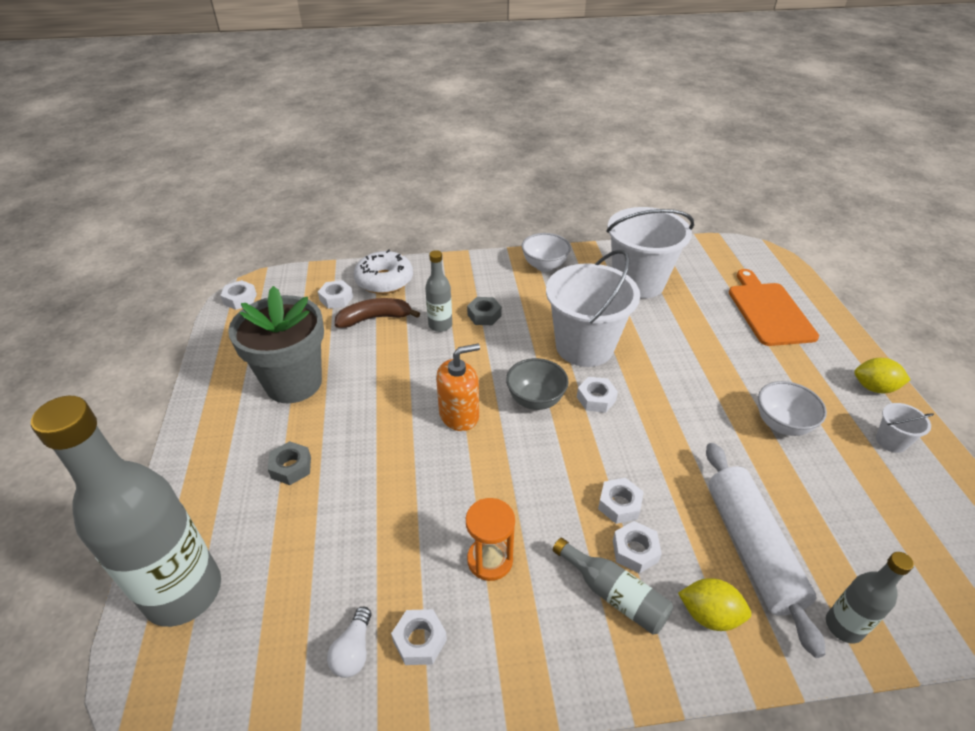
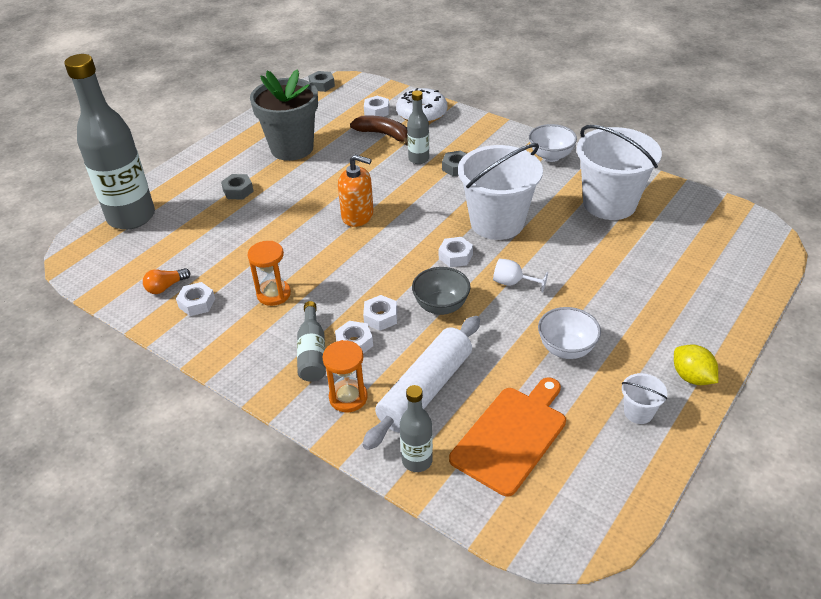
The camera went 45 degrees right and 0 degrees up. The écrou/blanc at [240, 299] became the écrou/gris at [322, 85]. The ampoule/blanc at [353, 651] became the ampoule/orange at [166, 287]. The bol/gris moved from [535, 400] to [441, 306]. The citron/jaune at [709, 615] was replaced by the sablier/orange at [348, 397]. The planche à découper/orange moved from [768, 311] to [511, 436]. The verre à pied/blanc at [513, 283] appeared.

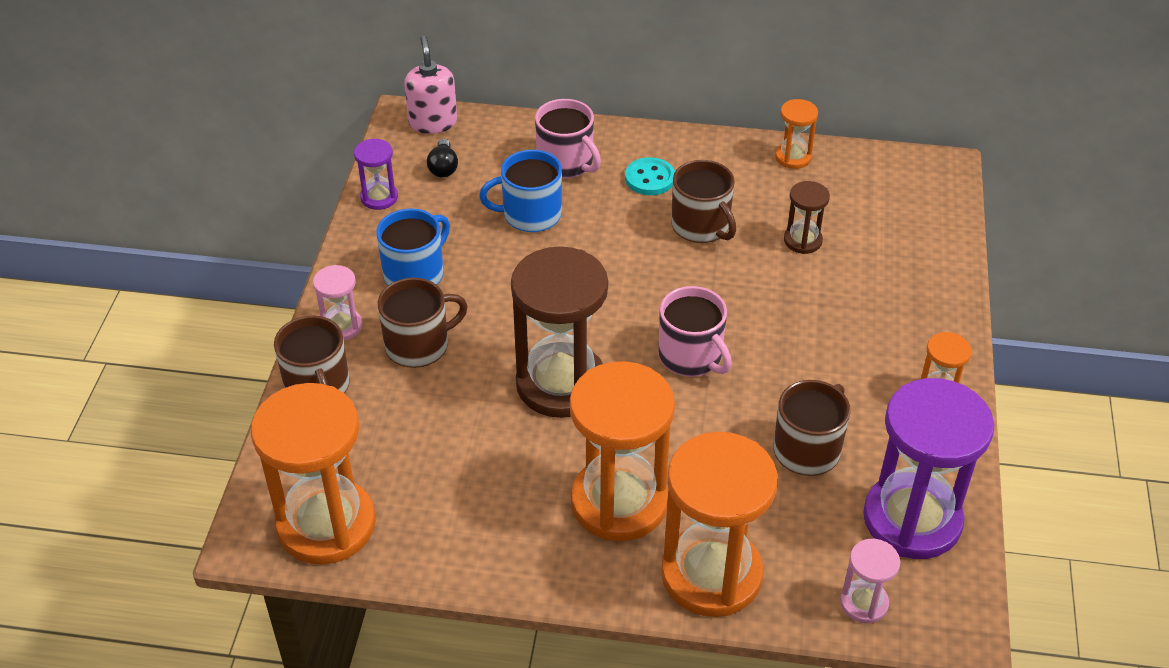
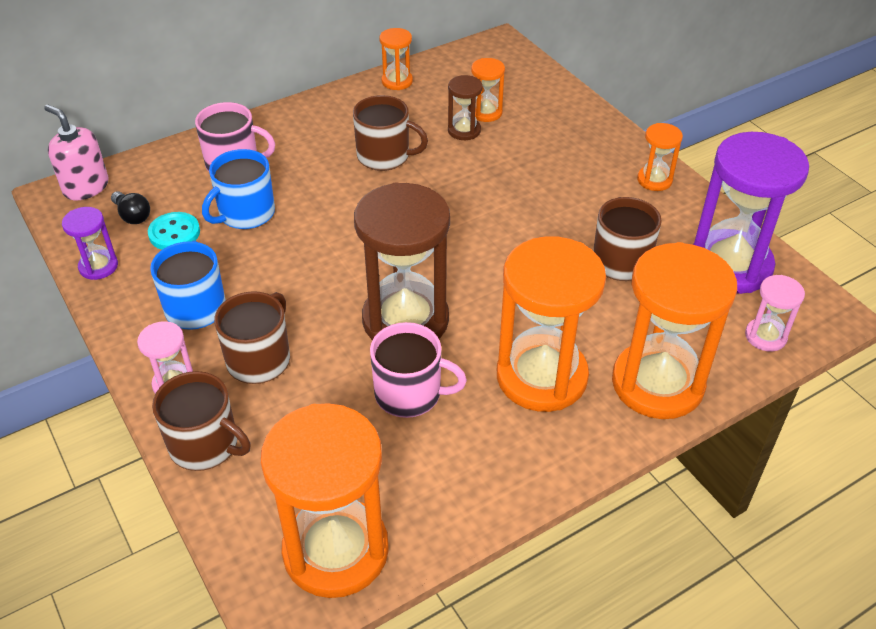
The camera went 40 degrees left and 0 degrees up. The bouton/turquoise moved from [650, 178] to [174, 233]. The tasse/rose moved from [691, 357] to [410, 394]. The sablier/orange at [486, 112] appeared.

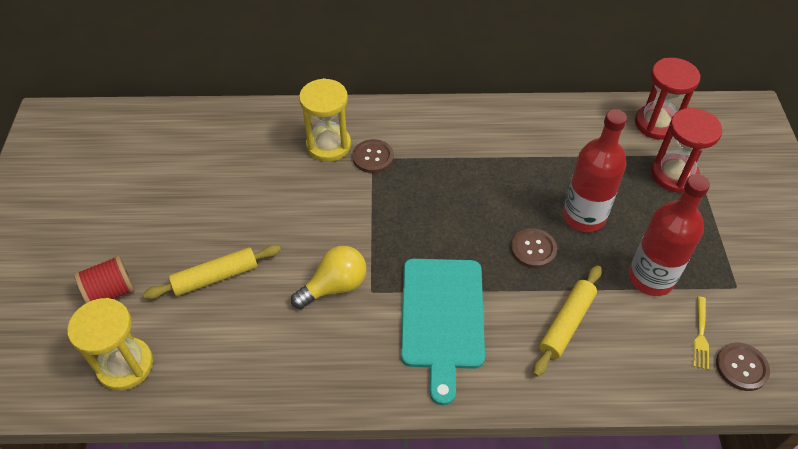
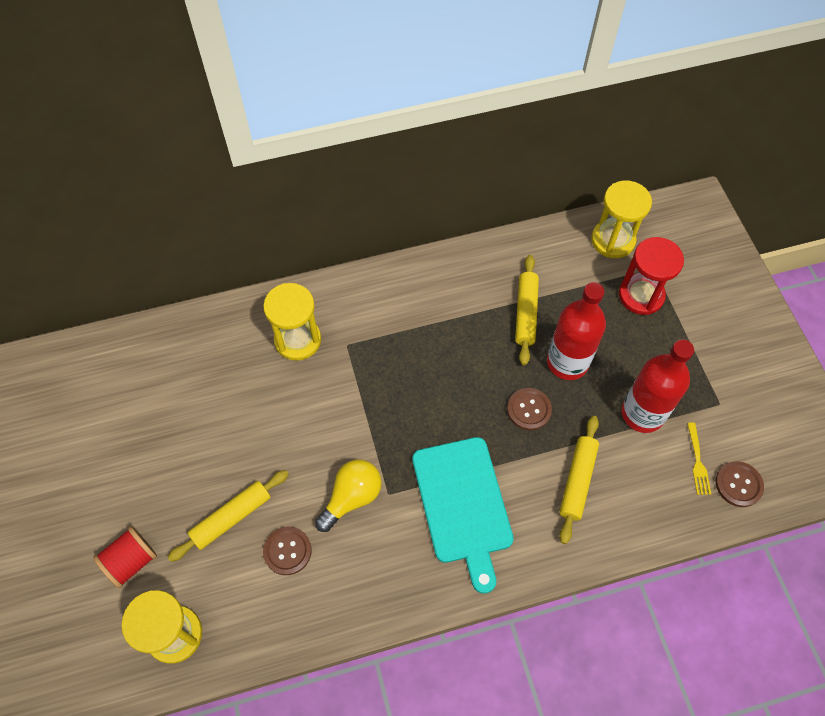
The camera went 15 degrees left and 10 degrees up. The bouton/marron moved from [373, 157] to [287, 551]. The sablier/rouge at [656, 124] became the sablier/jaune at [613, 240]. The rouleau à pâtisserie/jaune at [526, 313] appeared.

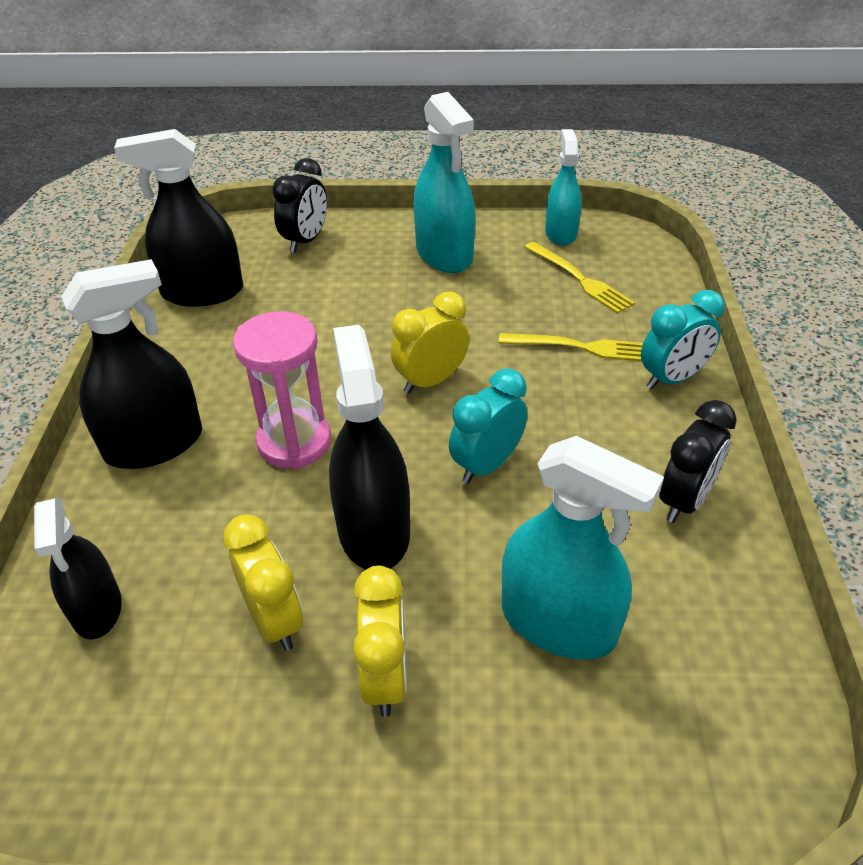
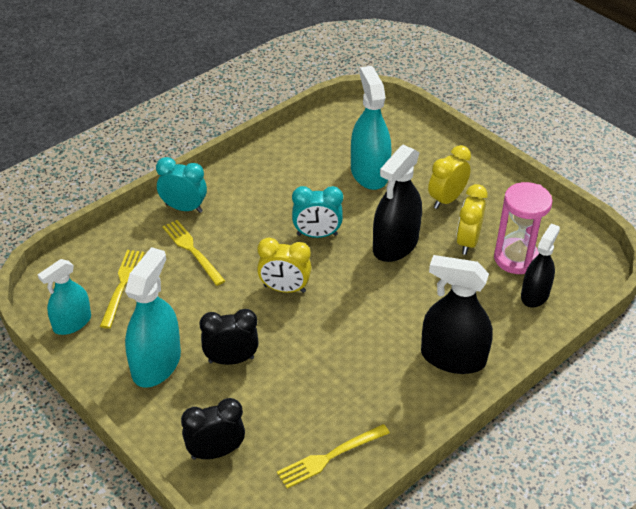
The camera went 135 degrees left and 0 degrees up. The vaporisateur/noir at [202, 292] was replaced by the fourchette/jaune at [330, 457]. The sablier/rose moved from [294, 442] to [516, 258]. The réveil/noir moved from [684, 500] to [231, 360].

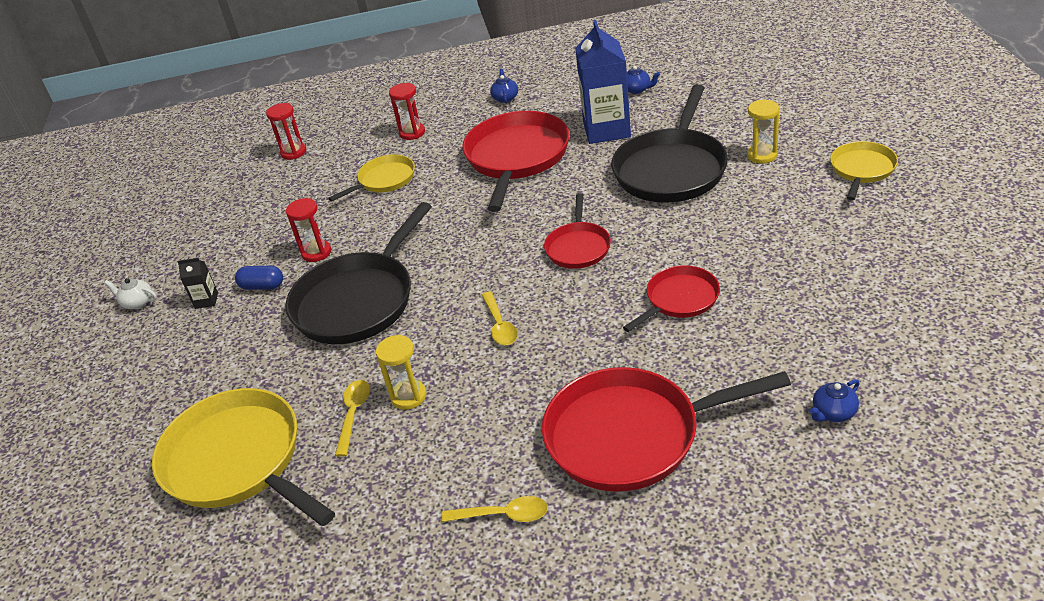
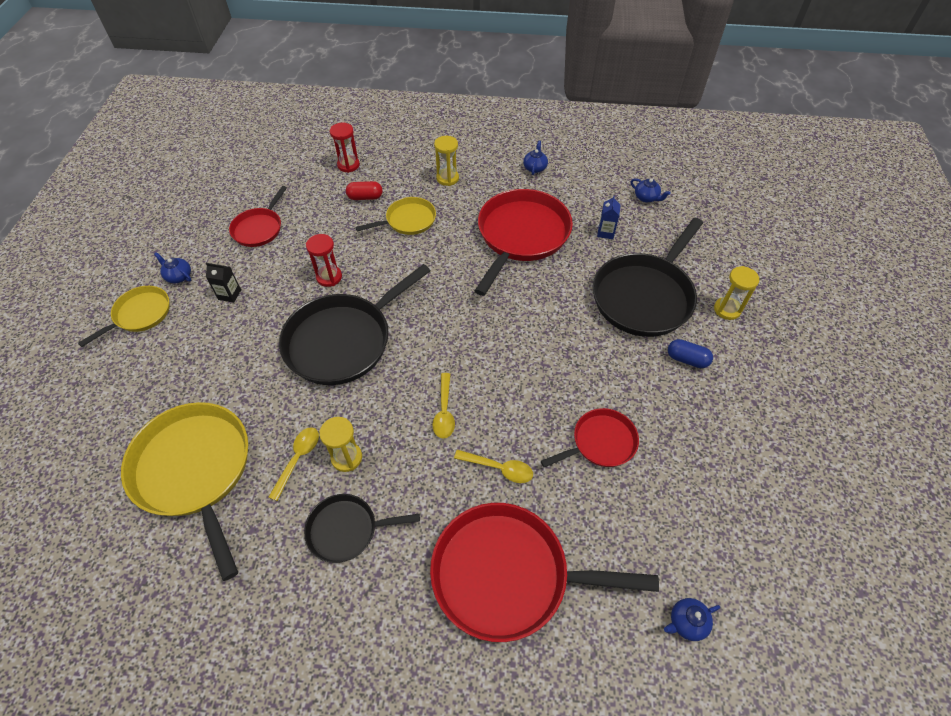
The camera went 10 degrees right and 15 degrees up. The théière/blanc at [137, 302] became the théière/bleu at [178, 276]. The gélule/bleu moved from [262, 286] to [687, 359]. The sablier/rouge at [412, 133] became the sablier/jaune at [447, 178]. The cuillère/jaune moved from [503, 515] to [499, 468]. The poêle/rouge moved from [578, 247] to [259, 229]. The brique de lait/bleu at [606, 130] changed to 0.43 times the size. The poêle/jaune moved from [862, 169] to [140, 314]. The poêle/noir at [346, 530] appeared. The gélule/rouge at [365, 197] appeared.

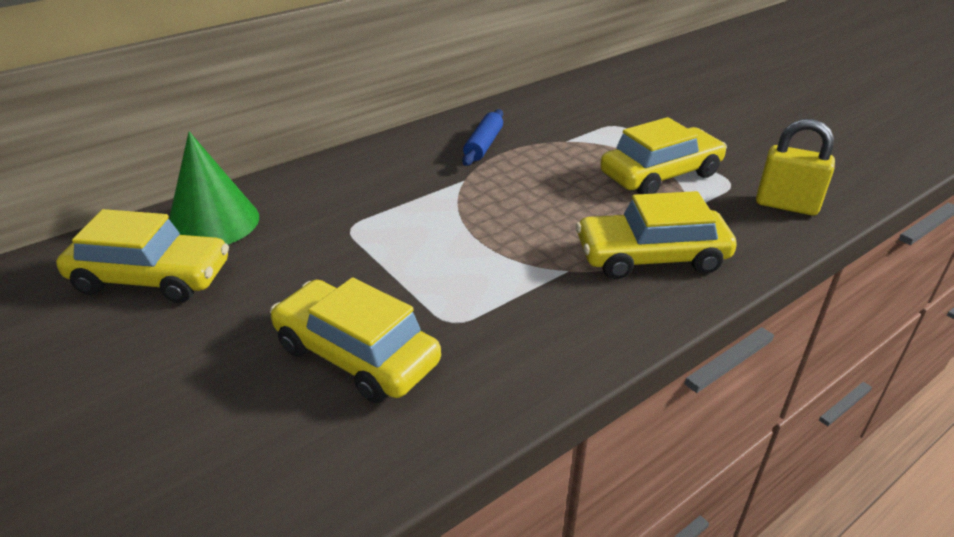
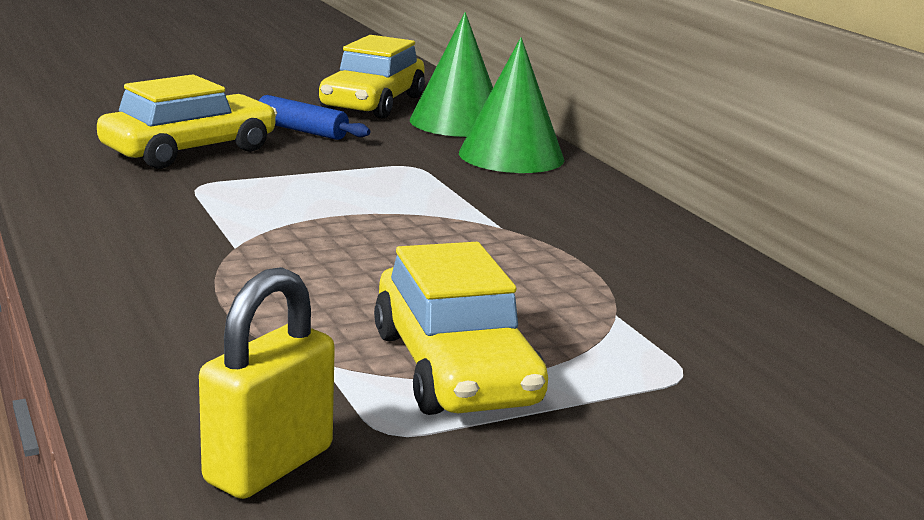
The camera went 100 degrees right and 15 degrees down. The rouleau à pâtisserie/bleu moved from [483, 145] to [301, 130]. The voiture/jaune at [651, 257] disappeared. The cône/vert at [511, 156] appeared.

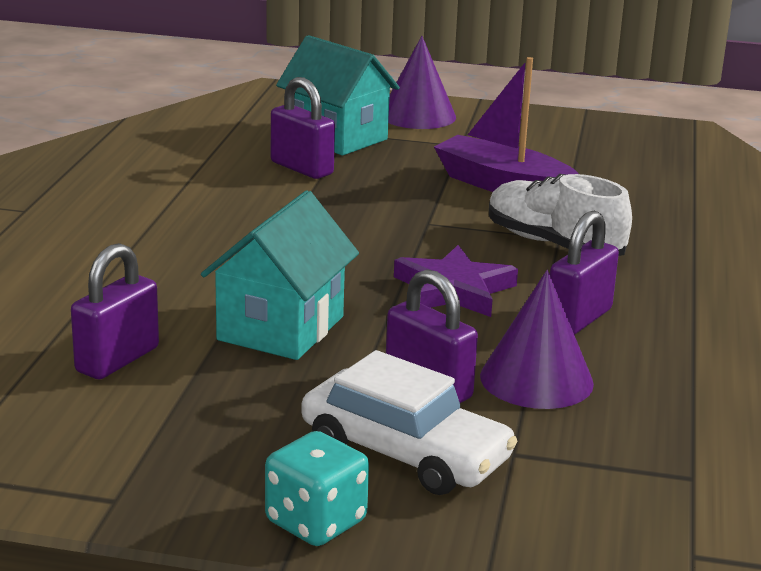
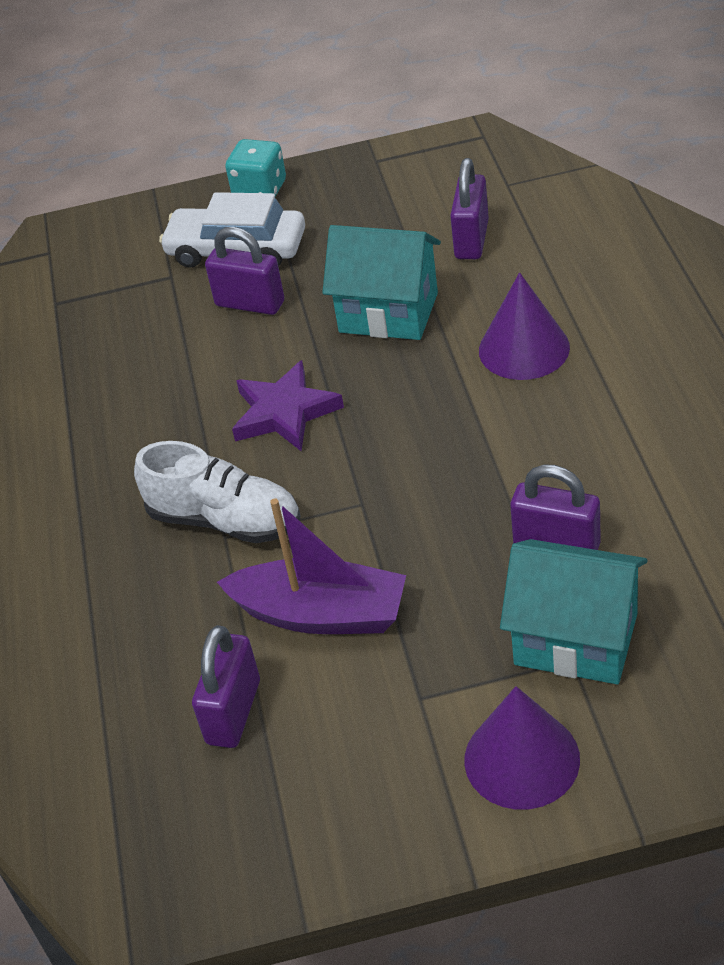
The camera went 165 degrees right and 20 degrees up. The maison/turquoise at [281, 328] turned 75 degrees counterclockwise. The cône/violet moved from [536, 379] to [524, 348]. The cadenas/violet moved from [578, 319] to [233, 712].

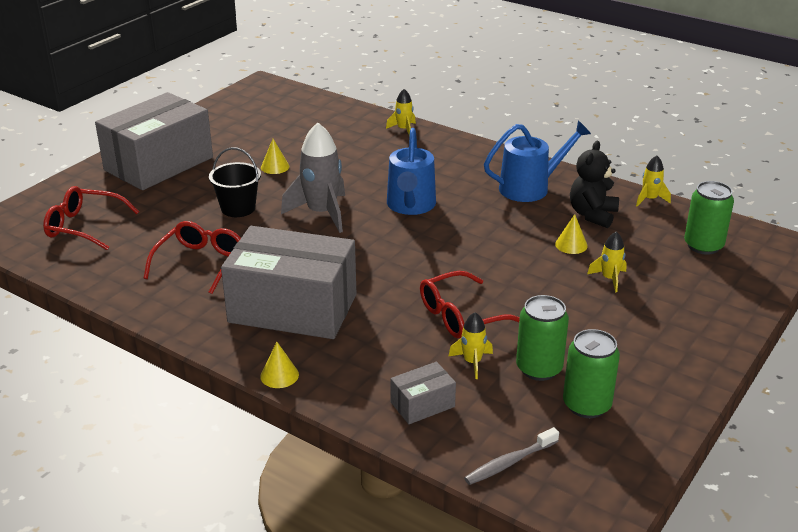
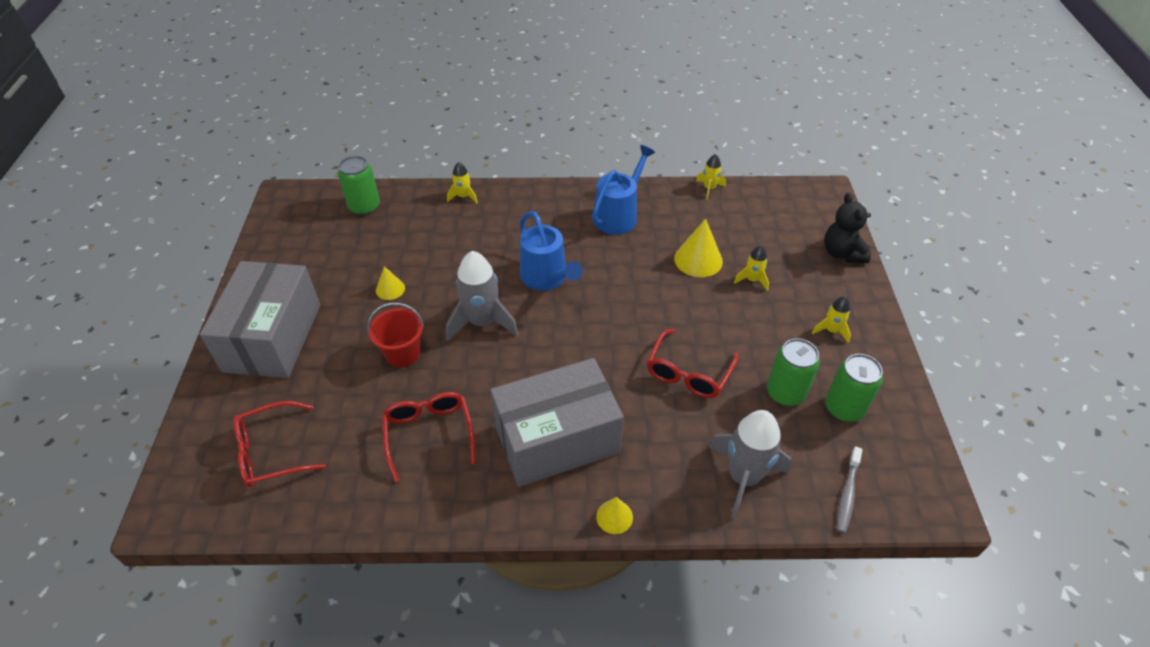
The camera went 35 degrees left and 15 degrees up. The seau/noir at [238, 208] became the seau/rouge at [402, 353]. The boîte/gris at [422, 404] was replaced by the fusée/gris at [743, 477]. The fusée/jaune moved from [472, 362] to [831, 330]. The cône/jaune at [571, 245] changed to 1.73 times the size. The ours en peluche/noir moved from [592, 215] to [842, 253]. The canette/vert moved from [703, 246] to [364, 207].

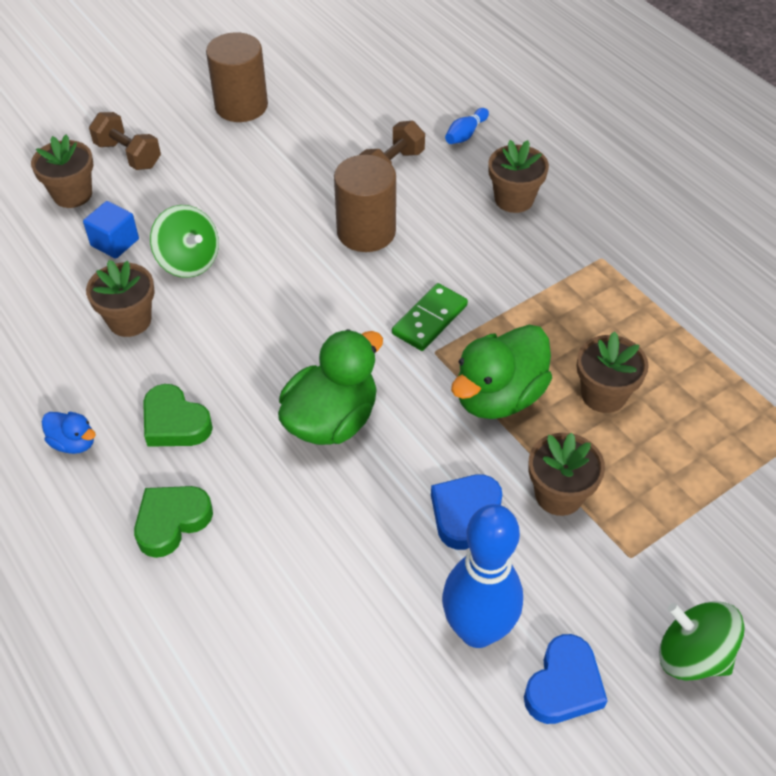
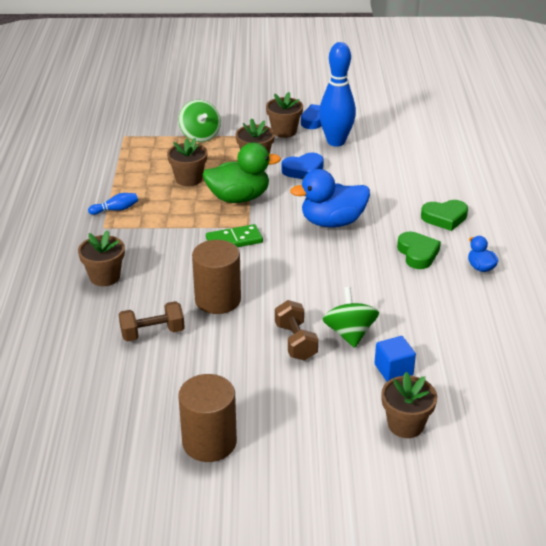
The camera went 145 degrees left and 15 degrees down. The pot de fleurs/marron moved from [129, 320] to [284, 131]. The haltère/marron moved from [128, 155] to [295, 342]. The canard/vert at [331, 420] became the canard/bleu at [332, 222]. The quille/bleu moved from [465, 134] to [116, 209]. The toupie/vert moved from [692, 655] to [200, 135].

